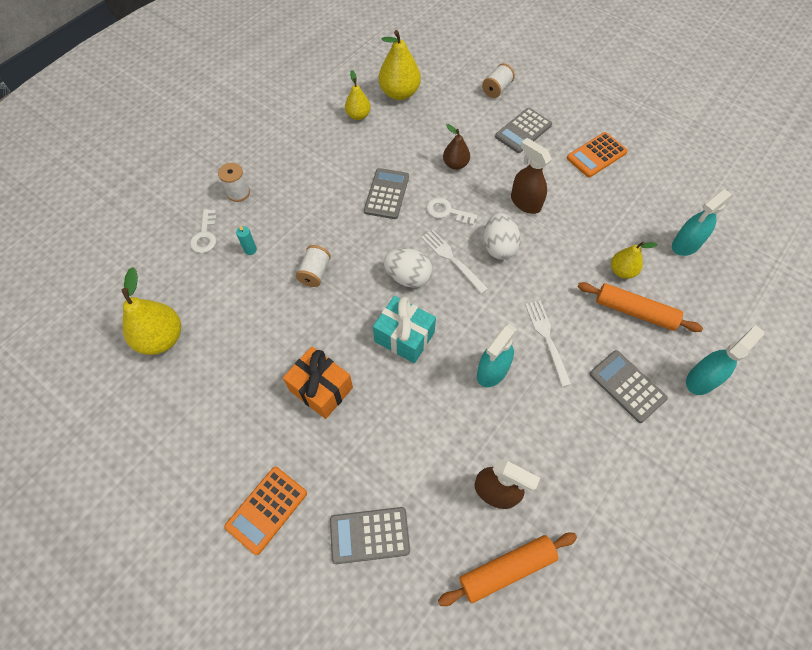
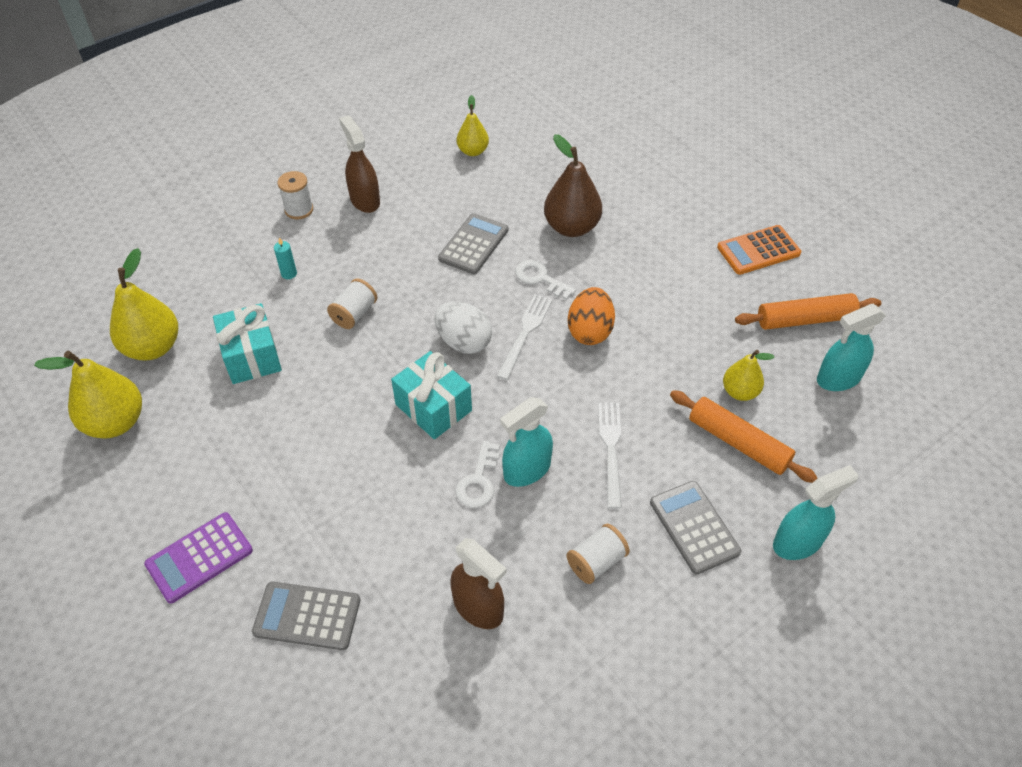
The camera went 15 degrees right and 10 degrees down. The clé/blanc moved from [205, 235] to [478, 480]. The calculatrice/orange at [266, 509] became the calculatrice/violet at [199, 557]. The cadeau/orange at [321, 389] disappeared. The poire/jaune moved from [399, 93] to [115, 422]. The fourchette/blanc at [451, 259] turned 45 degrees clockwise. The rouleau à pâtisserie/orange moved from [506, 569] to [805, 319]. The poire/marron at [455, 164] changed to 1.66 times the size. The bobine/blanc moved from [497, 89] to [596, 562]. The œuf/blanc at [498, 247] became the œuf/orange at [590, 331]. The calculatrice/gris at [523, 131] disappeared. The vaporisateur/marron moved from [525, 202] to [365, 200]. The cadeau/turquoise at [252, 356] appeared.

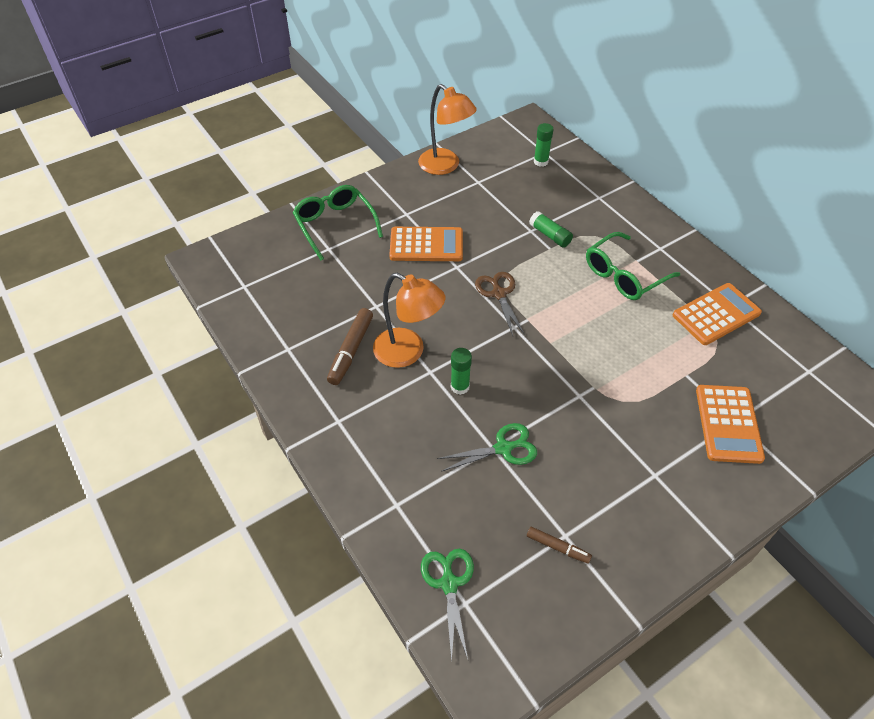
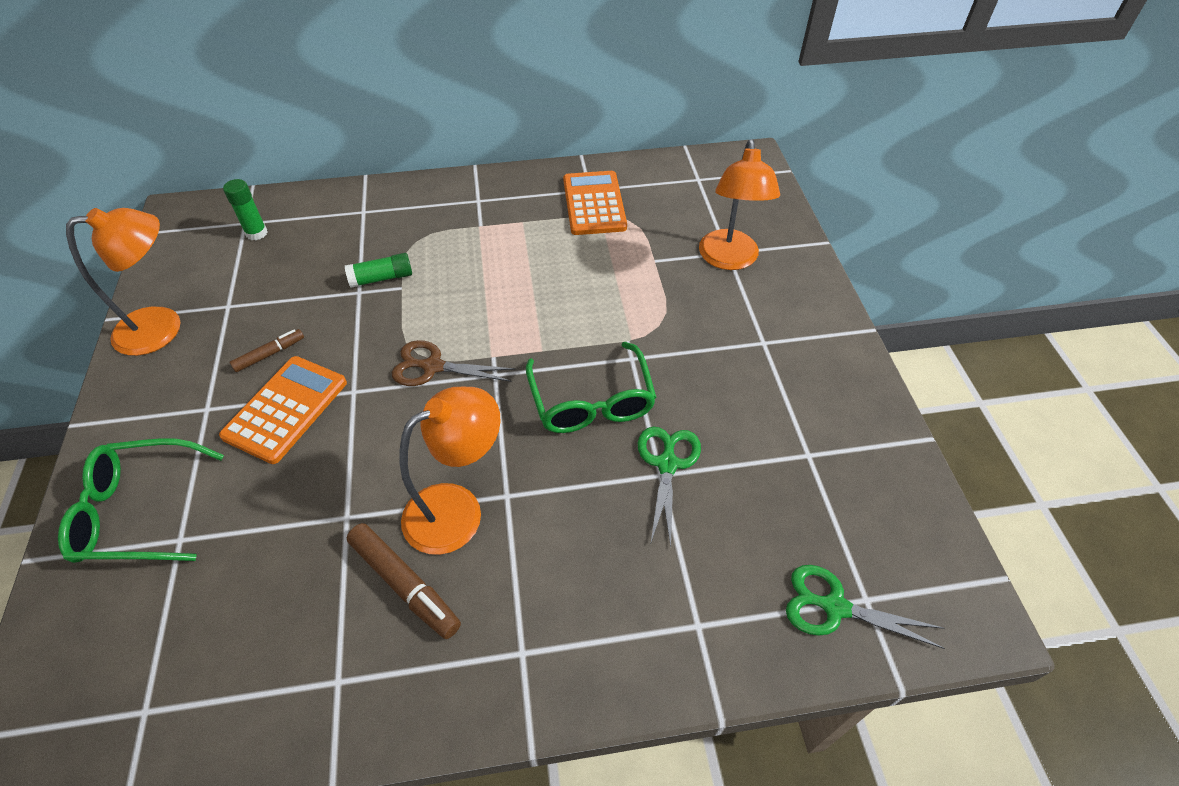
The camera went 65 degrees left and 0 degrees up. The bâton de colle/vert at [460, 386] disappeared. The feutre/marron moved from [558, 547] to [269, 354]. The lunettes/vert moved from [624, 275] to [591, 401]. The calculatrice/orange at [728, 424] was replaced by the lampe/orange at [729, 259].

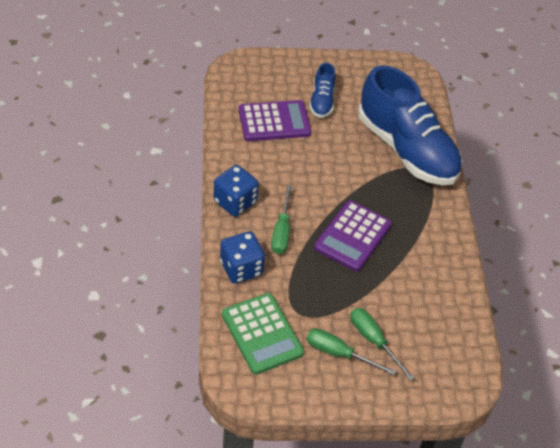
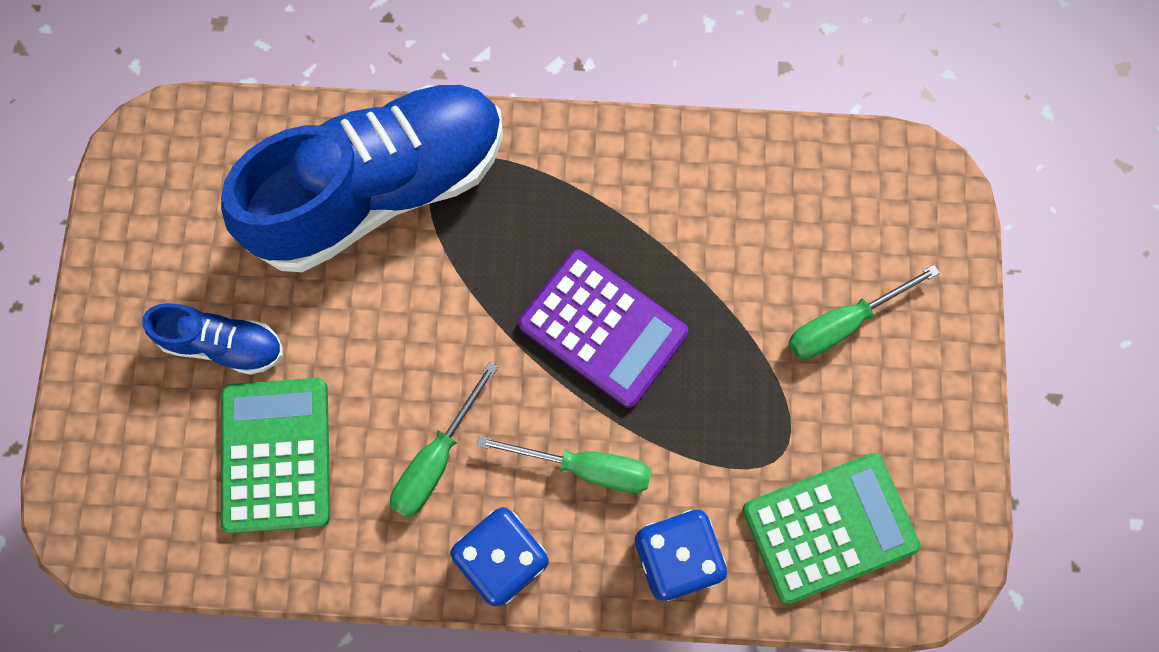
The camera went 80 degrees left and 25 degrees up. The calculatrice/violet at [274, 121] became the calculatrice/vert at [276, 455]. The tournevis/vert moved from [338, 353] to [436, 459].

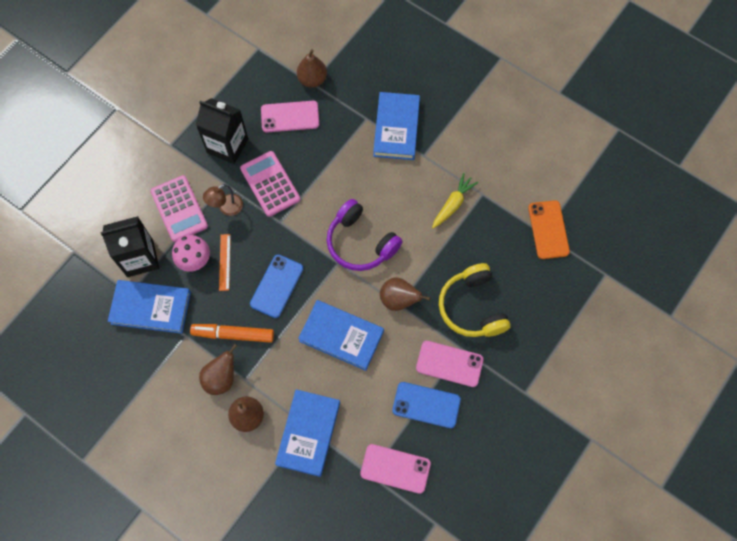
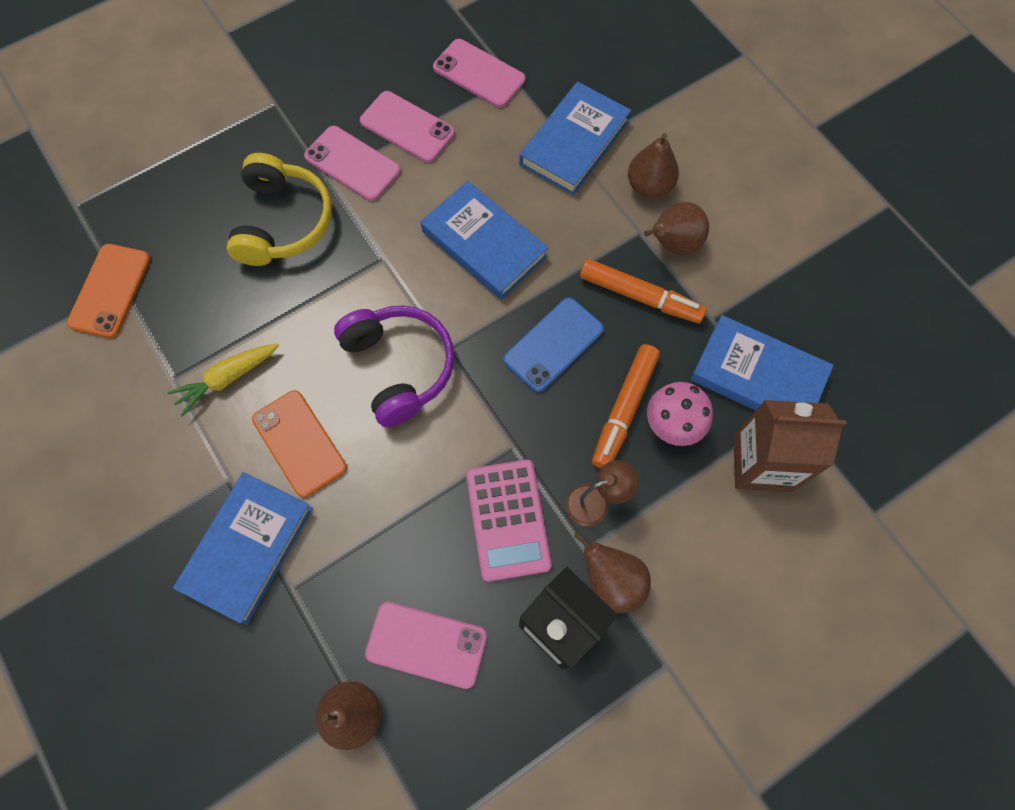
The camera went 160 degrees left and 0 degrees up. The brique de lait/noir at [140, 258] became the brique de lait/marron at [762, 463]. The calculatrice/rose at [179, 209] disappeared. The règle/orange at [224, 262] was replaced by the feutre/orange at [624, 409]. The poire/marron moved from [399, 300] to [611, 581]. The téléphone/bleu at [426, 405] became the téléphone/rose at [407, 127]. The téléphone/orange at [299, 443] appeared.

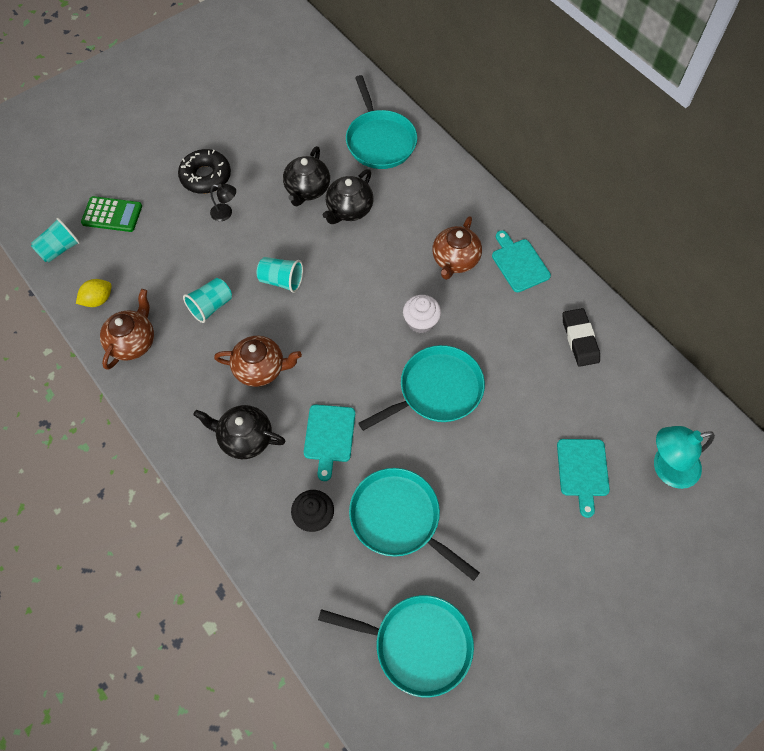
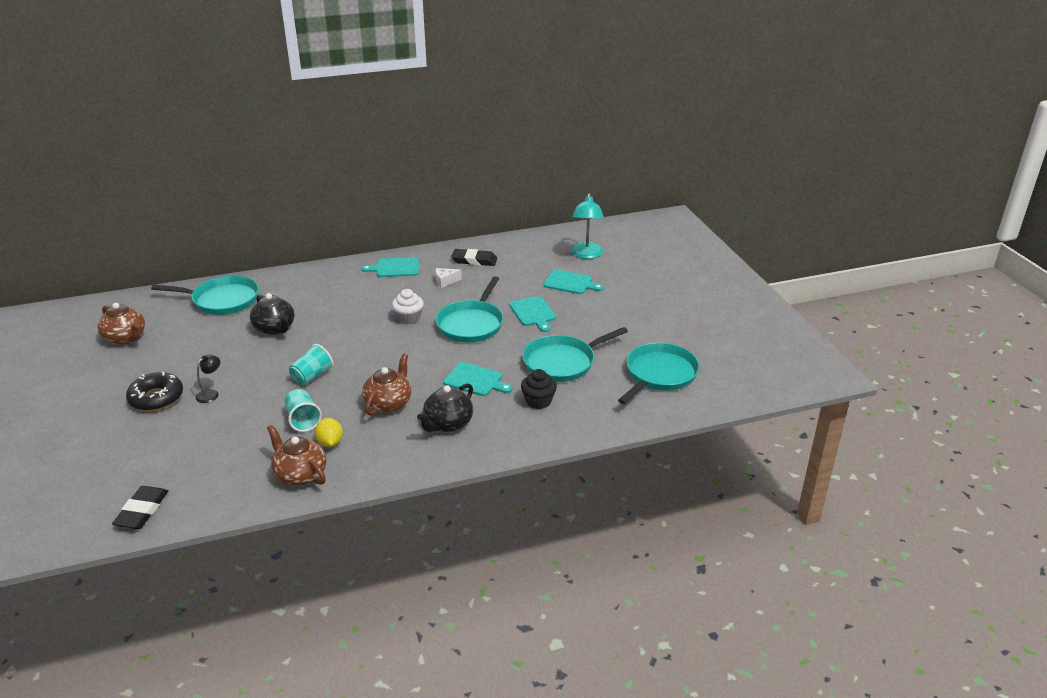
The camera went 70 degrees left and 30 degrees down. The gobelet/turquoise at [60, 249] was replaced by the gomme/noir at [142, 511]. The citron/jaune moved from [98, 300] to [330, 443]. The calculatrice/vert at [112, 214] disappeared. The théière/noir at [307, 190] disappeared. The poêle/turquoise at [437, 390] turned 150 degrees counterclockwise. The théière/marron moved from [455, 260] to [126, 338]. The fromage/blanc at [445, 281] appeared. The planche à découper/turquoise at [533, 313] appeared.

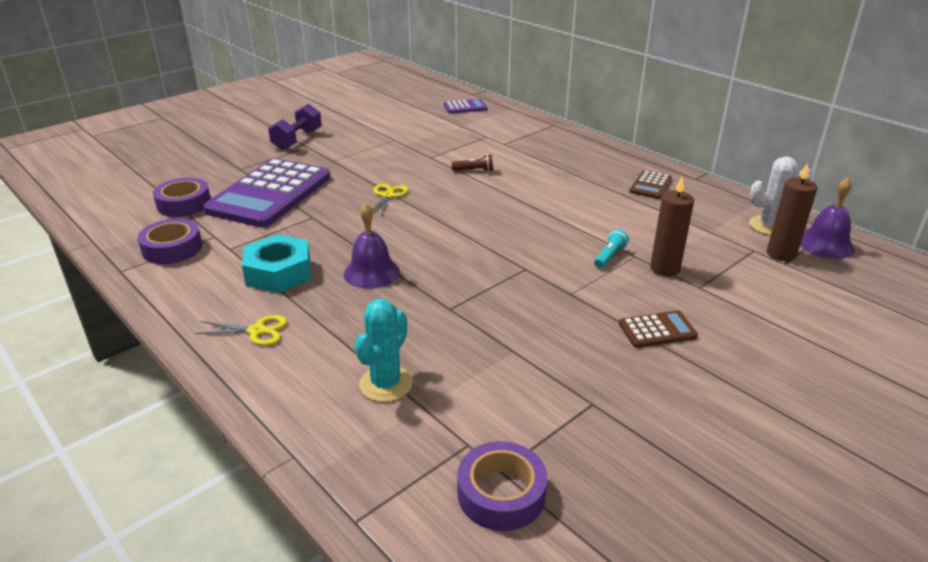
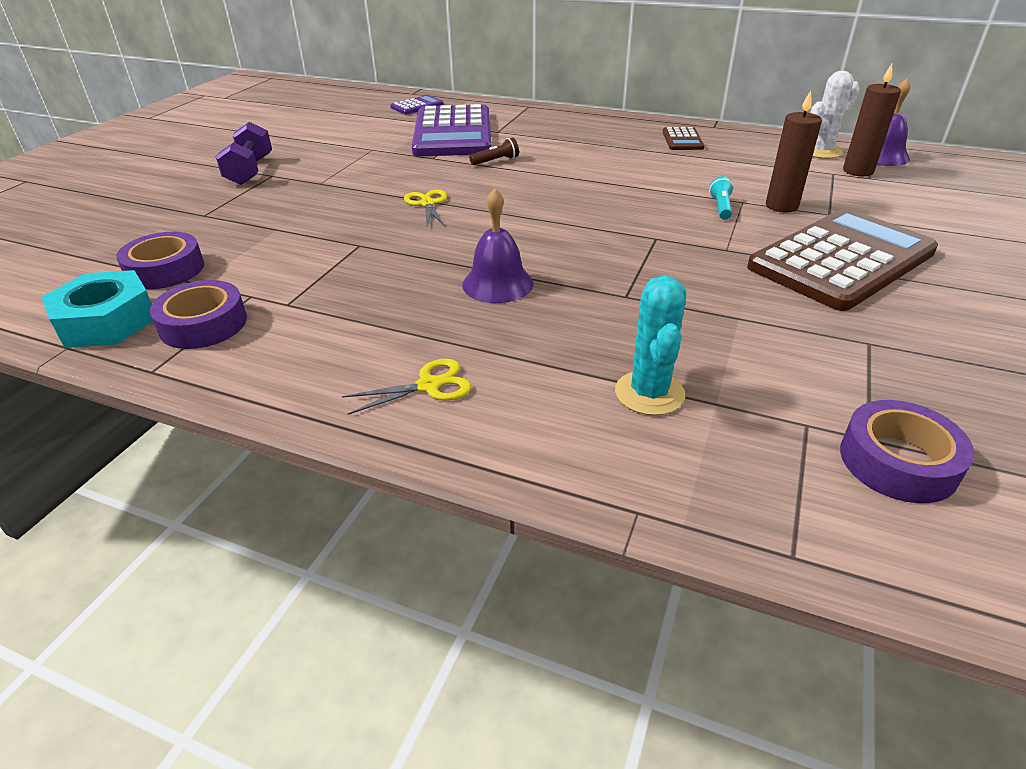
The camera went 25 degrees left and 5 degrees up. The calculatrice/violet moved from [270, 194] to [453, 133]. The écrou/turquoise moved from [279, 272] to [107, 321]. The calculatrice/marron at [657, 330] changed to 2.33 times the size.

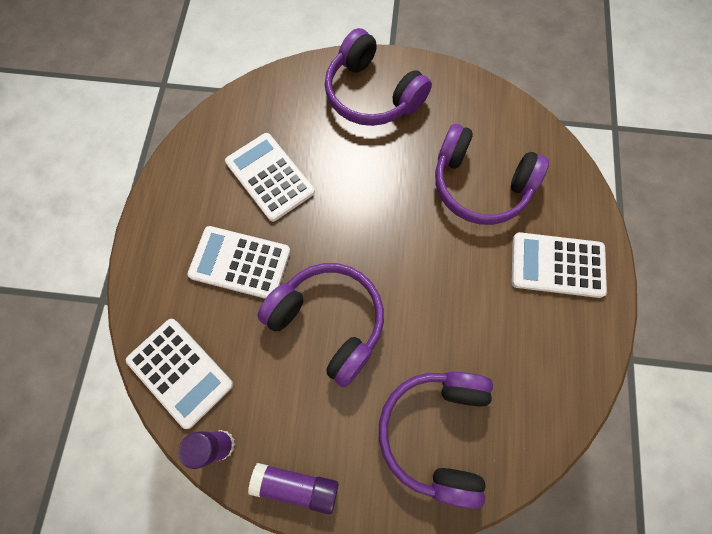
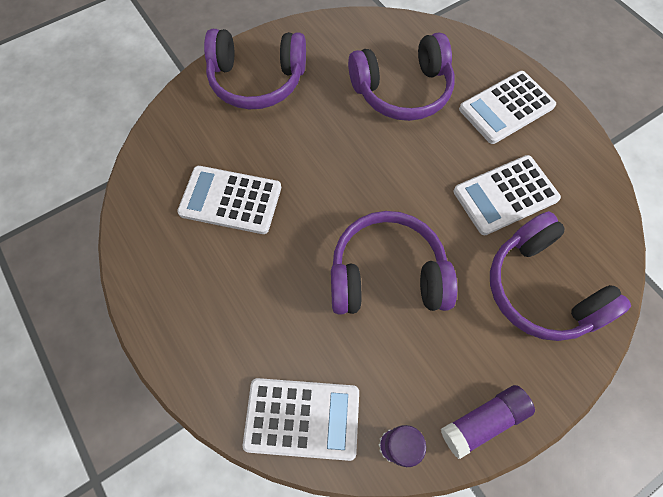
The camera went 40 degrees left and 5 degrees down. The calculatrice/blanc moved from [240, 263] to [505, 195].

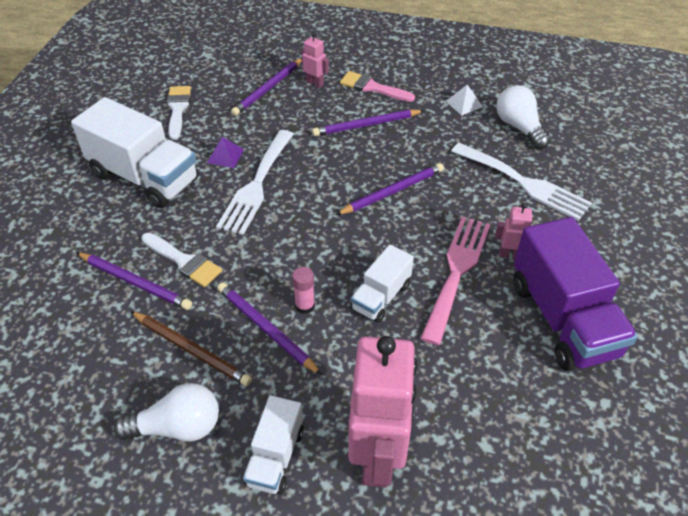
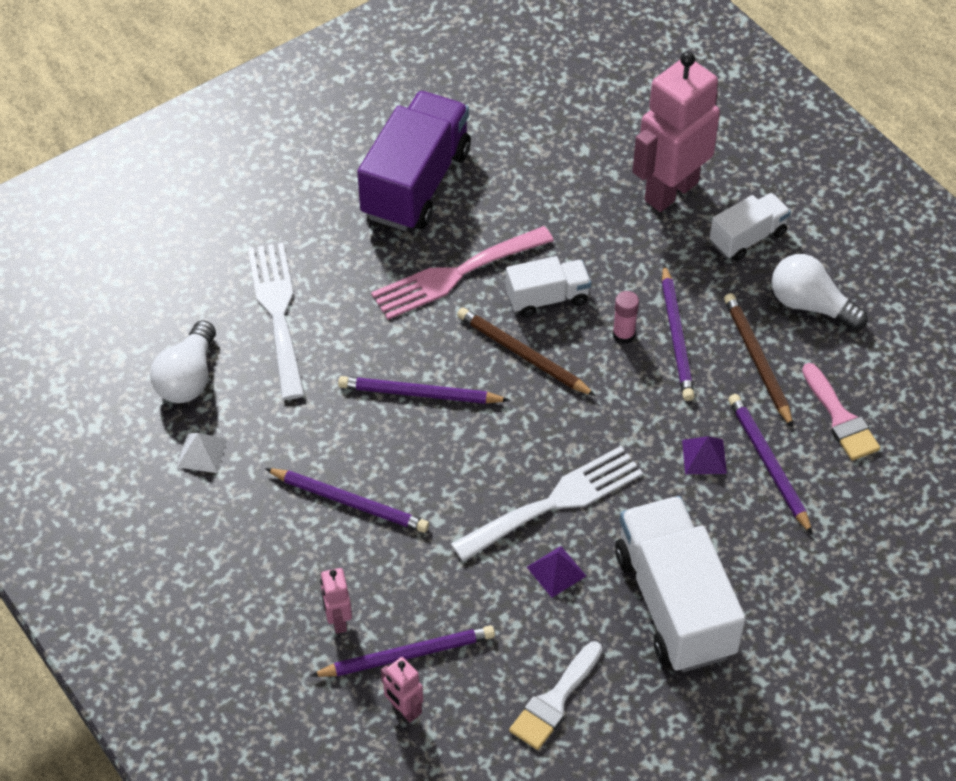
The camera went 140 degrees left and 5 degrees up. The pinceau/blanc at [183, 261] was replaced by the pyramide/violet at [704, 456]. The pinceau/rose moved from [372, 87] to [840, 418]. The robot/rose moved from [510, 254] to [404, 710]. The crayon/marron at [523, 355] appeared.

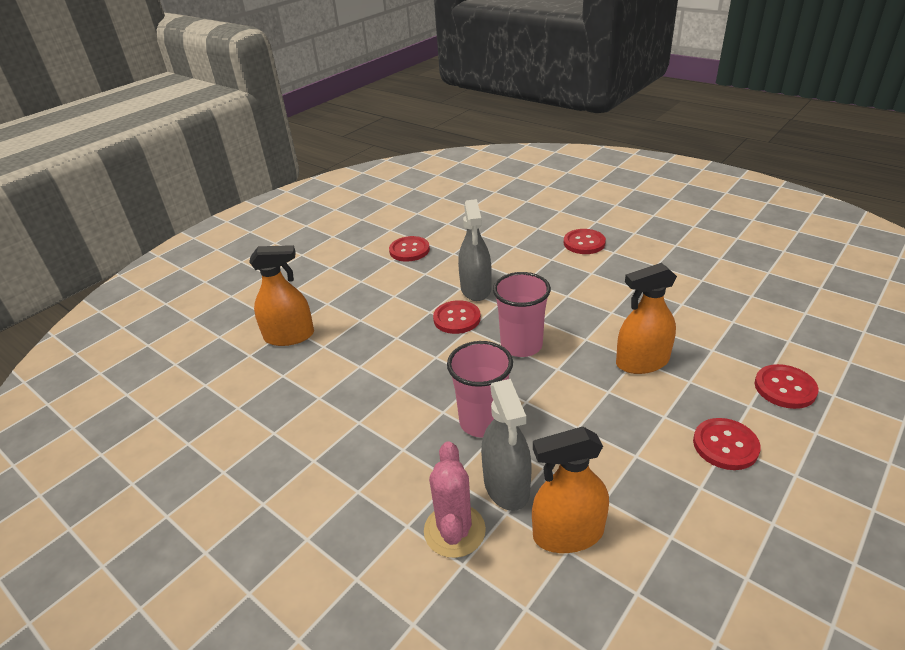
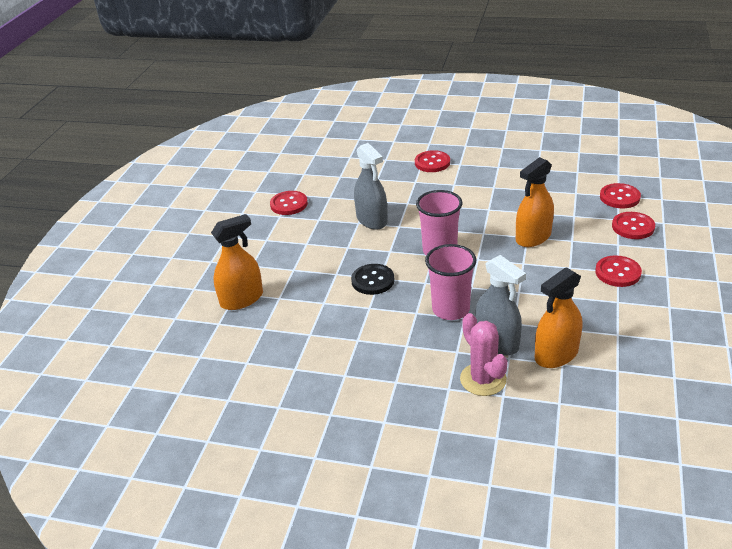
The camera went 25 degrees left and 0 degrees up. The bouton/rouge moved from [457, 318] to [619, 197]. The bouton/noir at [373, 280] appeared.

